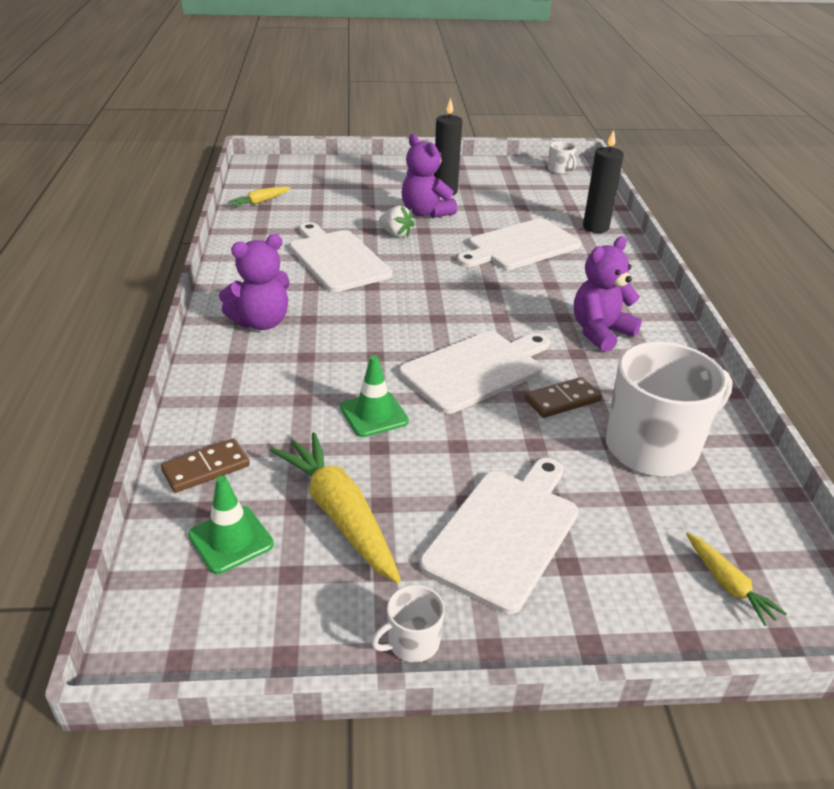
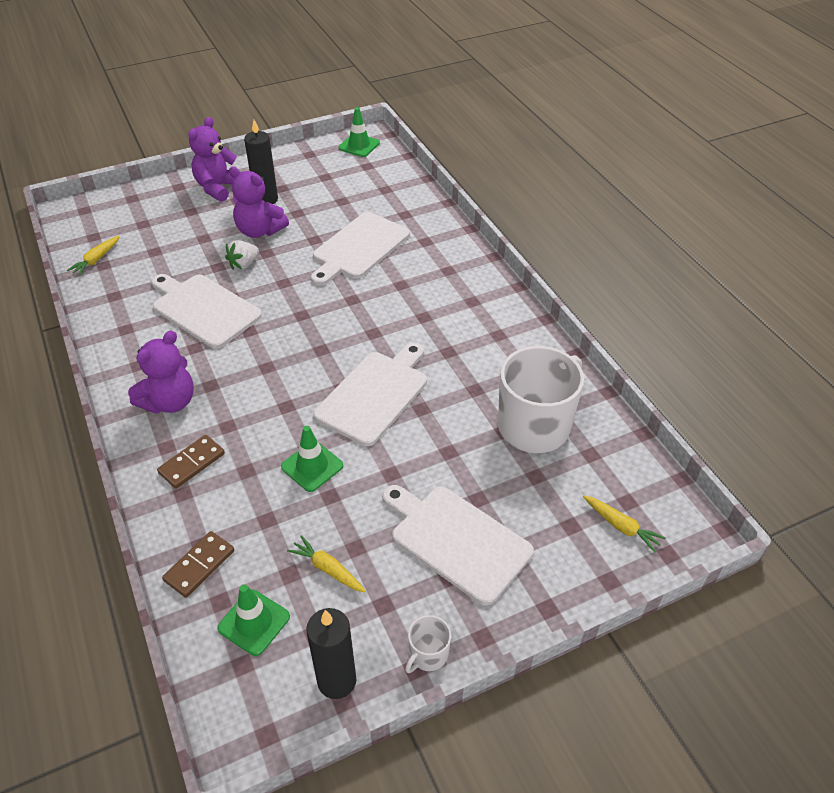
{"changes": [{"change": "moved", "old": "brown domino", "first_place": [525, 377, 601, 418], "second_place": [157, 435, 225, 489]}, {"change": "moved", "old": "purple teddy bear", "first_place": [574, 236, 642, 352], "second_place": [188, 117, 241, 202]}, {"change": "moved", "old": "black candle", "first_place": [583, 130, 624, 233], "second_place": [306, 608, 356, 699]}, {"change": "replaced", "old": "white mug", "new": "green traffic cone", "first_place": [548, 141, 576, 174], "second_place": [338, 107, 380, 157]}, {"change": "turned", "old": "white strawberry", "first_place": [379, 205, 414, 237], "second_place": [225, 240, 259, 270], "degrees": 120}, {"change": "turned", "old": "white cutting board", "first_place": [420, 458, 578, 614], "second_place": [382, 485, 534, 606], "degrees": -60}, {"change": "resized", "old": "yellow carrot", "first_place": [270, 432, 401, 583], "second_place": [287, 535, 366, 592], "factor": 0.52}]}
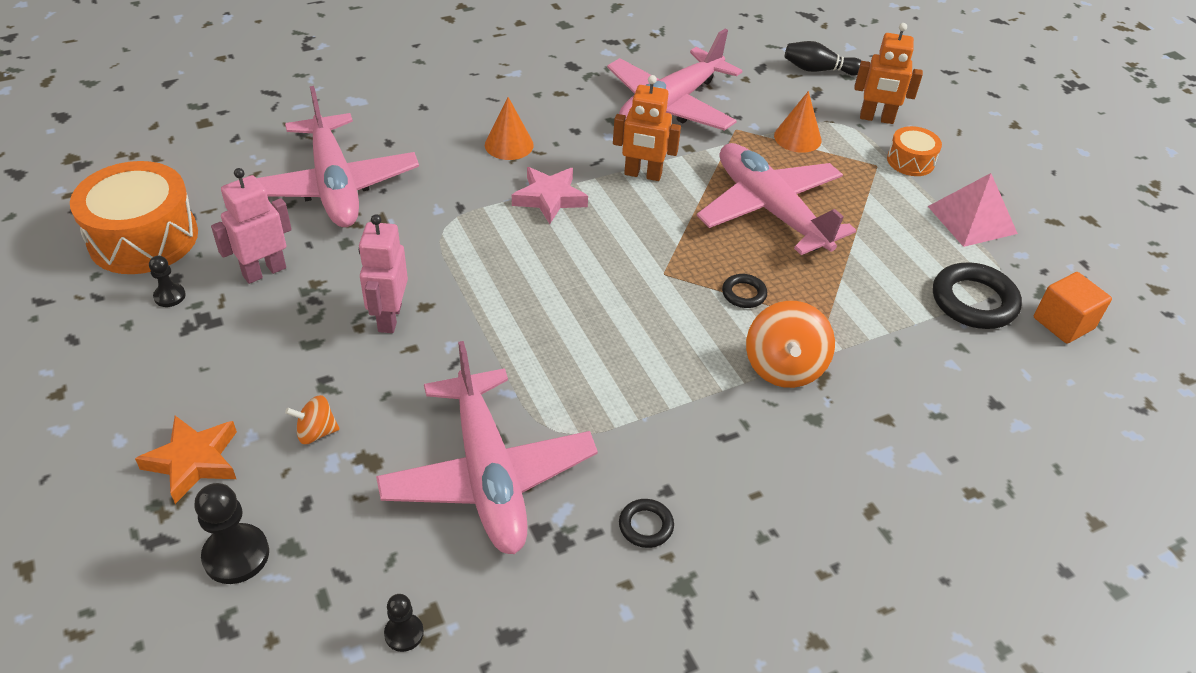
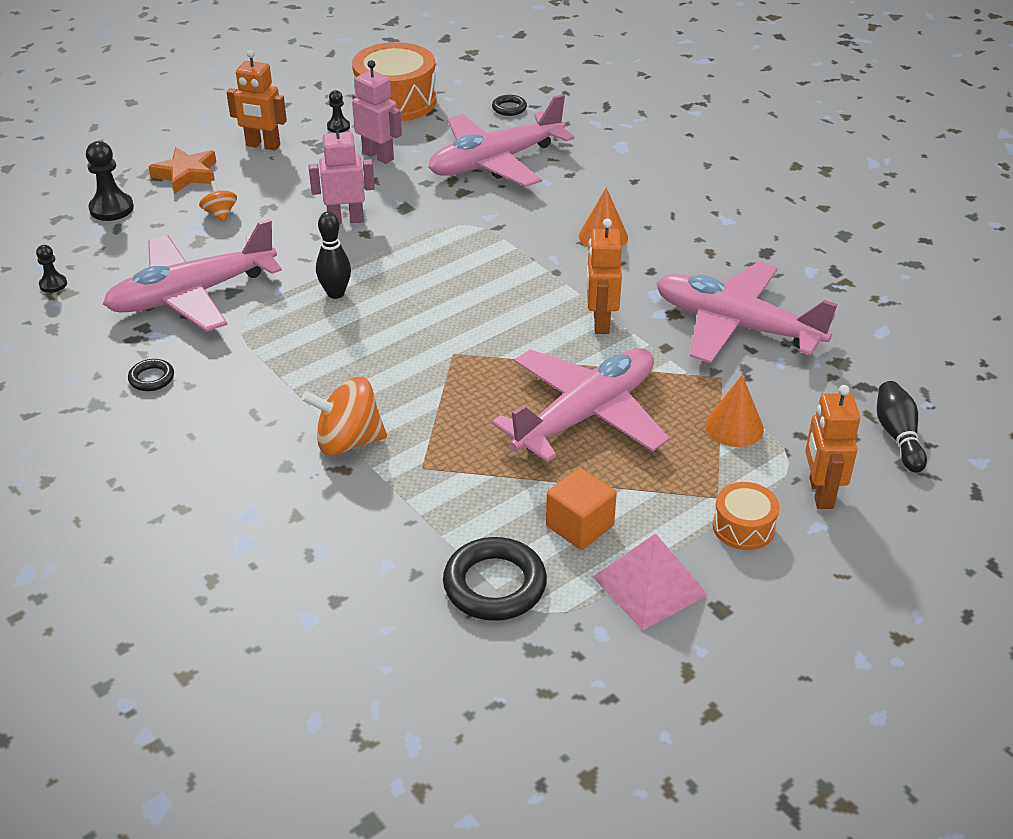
{"changes": [{"change": "removed", "old": "pink star", "first_place": [512, 167, 588, 224]}, {"change": "added", "new": "orange robot", "second_place": [227, 50, 287, 150]}, {"change": "added", "new": "black bowling pin", "second_place": [316, 212, 351, 299]}, {"change": "moved", "old": "black ring", "first_place": [722, 274, 767, 308], "second_place": [492, 95, 527, 116]}, {"change": "moved", "old": "orange cube", "first_place": [1034, 272, 1112, 344], "second_place": [546, 468, 617, 550]}]}
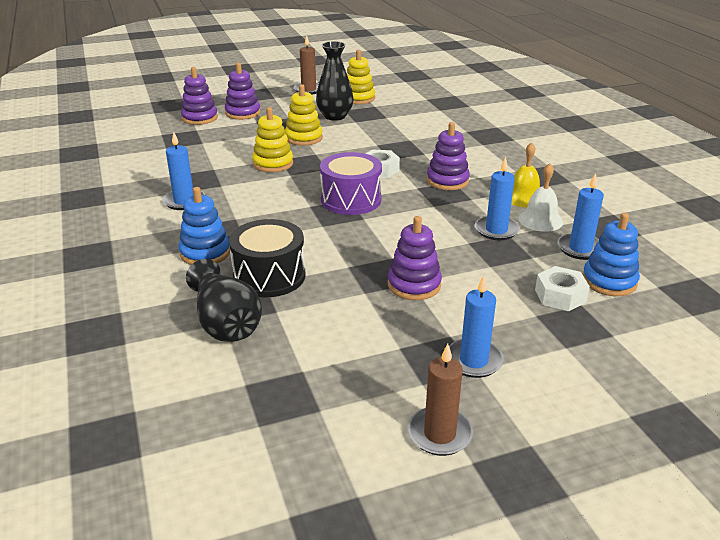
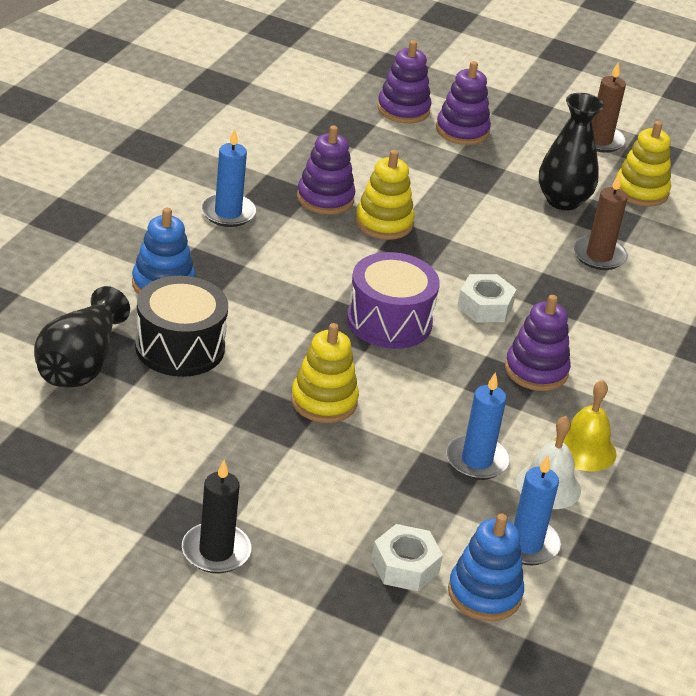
{"changes": [{"change": "moved", "old": "yellow stacking toy", "first_place": [285, 84, 323, 146], "second_place": [291, 323, 359, 423]}, {"change": "moved", "old": "purple stacking toy", "first_place": [388, 216, 442, 300], "second_place": [297, 125, 355, 215]}, {"change": "moved", "old": "brown candle", "first_place": [408, 344, 473, 456], "second_place": [573, 174, 628, 270]}, {"change": "recoloured", "old": "blue candle", "new": "black candle", "first_place": [449, 275, 504, 378], "second_place": [182, 460, 251, 574]}]}
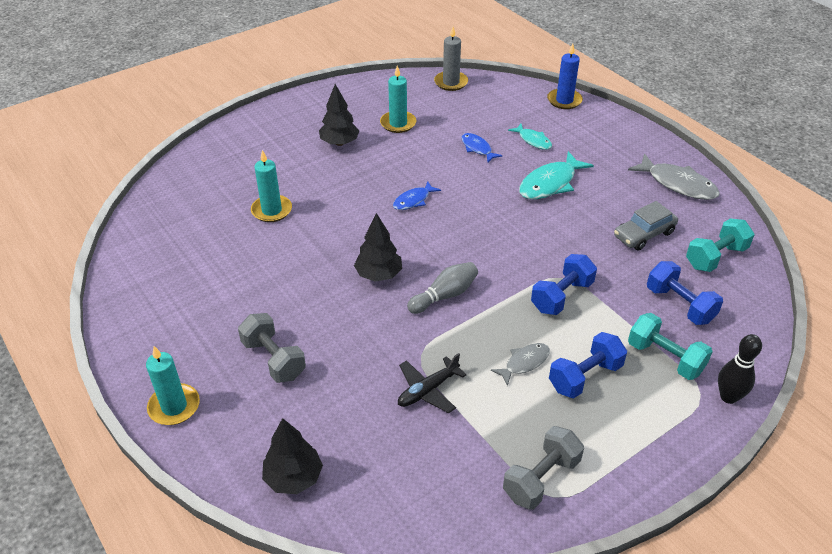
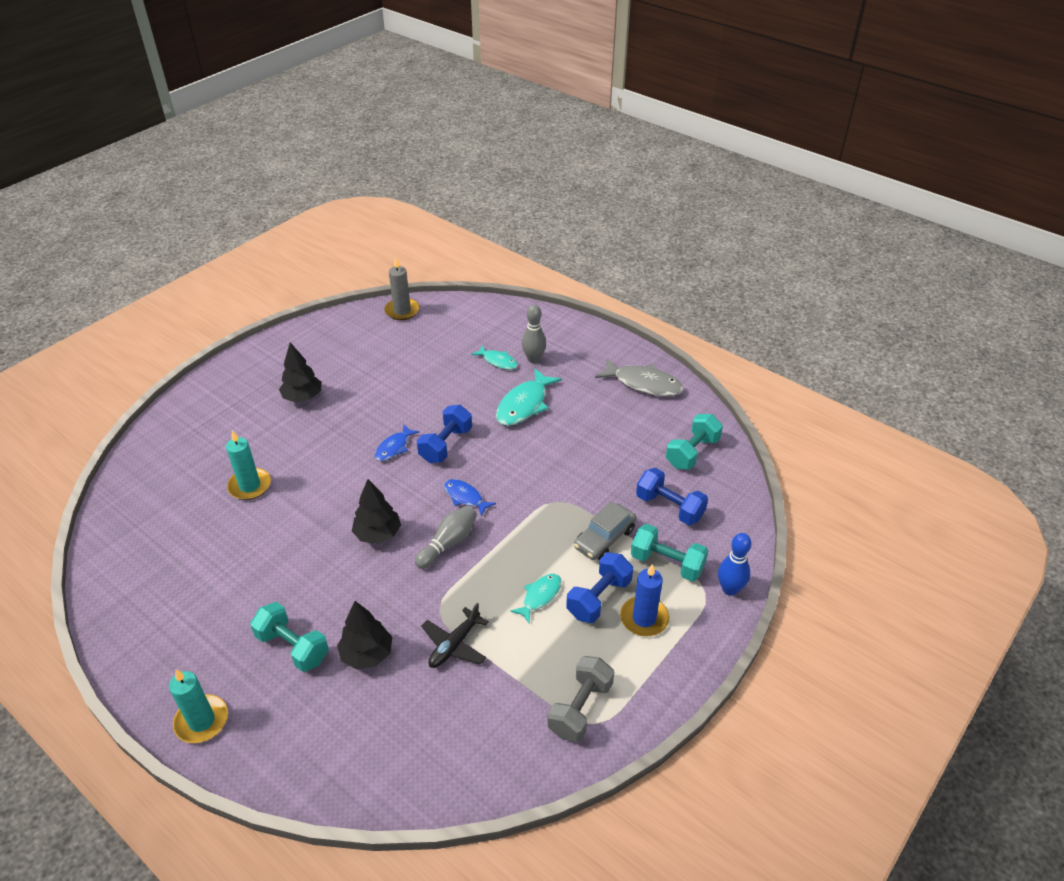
{"changes": [{"change": "removed", "old": "turquoise candle", "first_place": [380, 65, 416, 133]}, {"change": "added", "new": "grey bowling pin", "second_place": [522, 305, 546, 363]}, {"change": "moved", "old": "black tree", "first_place": [262, 418, 323, 494], "second_place": [337, 601, 392, 669]}, {"change": "moved", "old": "blue fish", "first_place": [461, 133, 503, 162], "second_place": [444, 479, 496, 517]}, {"change": "moved", "old": "blue dumbbell", "first_place": [531, 254, 597, 315], "second_place": [417, 405, 472, 463]}, {"change": "moved", "old": "blue candle", "first_place": [547, 44, 583, 109], "second_place": [620, 564, 669, 637]}, {"change": "moved", "old": "grey car", "first_place": [614, 201, 678, 251], "second_place": [574, 502, 637, 560]}, {"change": "recoloured", "old": "grey dumbbell", "new": "turquoise dumbbell", "first_place": [238, 313, 306, 383], "second_place": [250, 602, 329, 672]}, {"change": "recoloured", "old": "grey fish", "new": "turquoise fish", "first_place": [491, 343, 550, 386], "second_place": [510, 574, 562, 623]}, {"change": "recoloured", "old": "black bowling pin", "new": "blue bowling pin", "first_place": [718, 334, 762, 404], "second_place": [718, 533, 751, 596]}]}
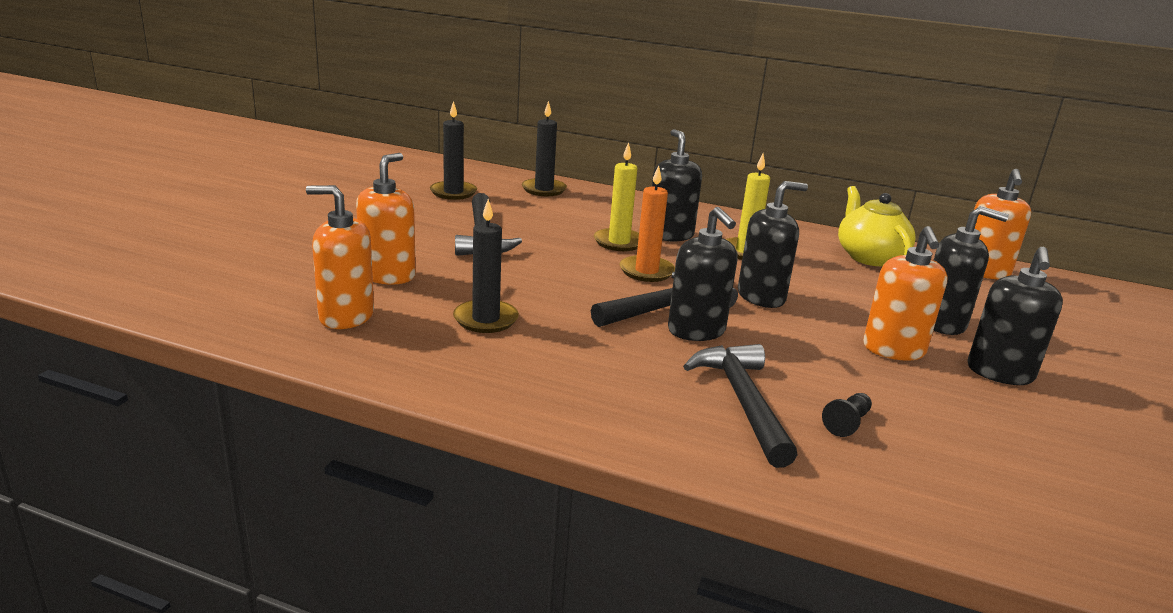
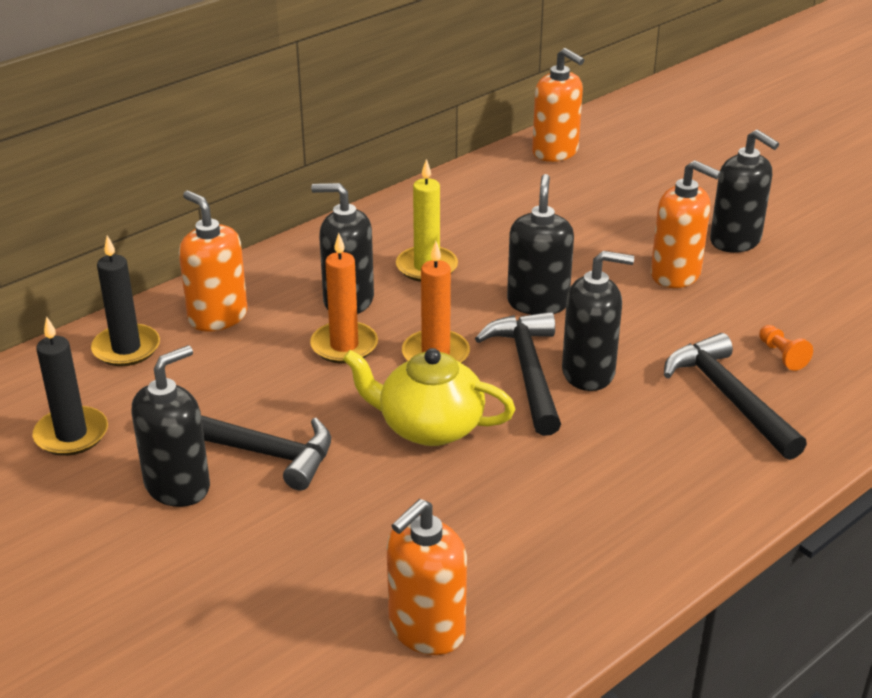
{"changes": [{"change": "removed", "old": "black candle", "first_place": [453, 199, 519, 333]}, {"change": "moved", "old": "orange soap dispenser", "first_place": [356, 153, 416, 285], "second_place": [179, 191, 248, 332]}, {"change": "moved", "old": "yellow teapot", "first_place": [838, 186, 915, 266], "second_place": [343, 348, 515, 446]}, {"change": "moved", "old": "black soap dispenser", "first_place": [934, 206, 1009, 335], "second_place": [131, 345, 210, 507]}, {"change": "recoloured", "old": "yellow candle", "new": "orange candle", "first_place": [594, 142, 639, 251], "second_place": [310, 233, 378, 364]}, {"change": "recoloured", "old": "black pawn", "new": "orange pawn", "first_place": [822, 393, 872, 437], "second_place": [759, 325, 813, 371]}, {"change": "turned", "old": "black hammer", "first_place": [683, 344, 798, 468], "second_place": [664, 333, 807, 460], "degrees": 45}]}
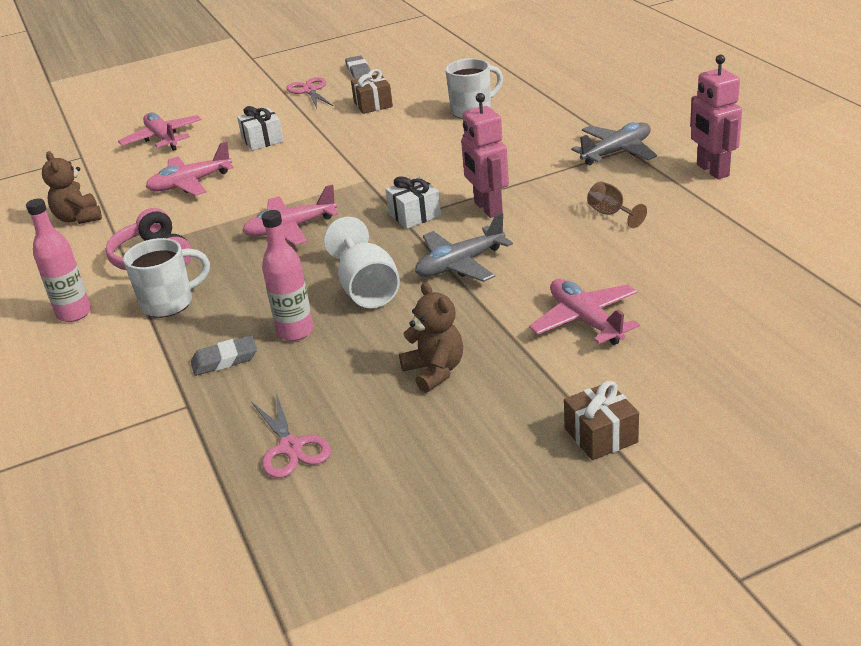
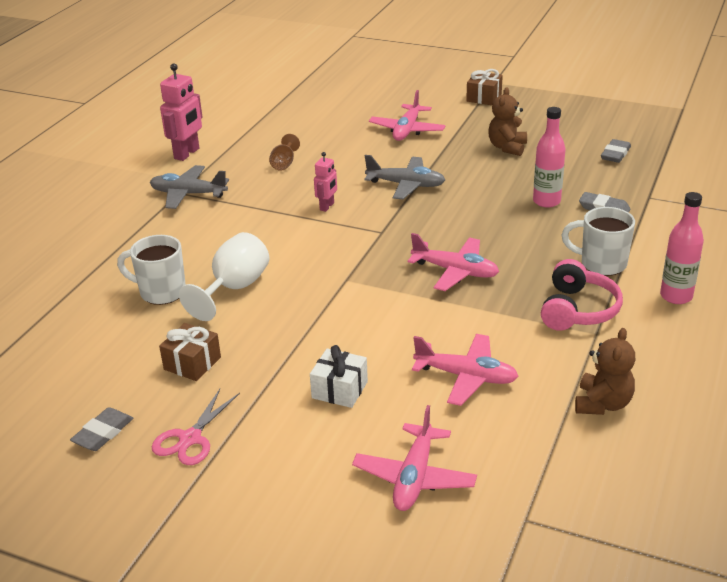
{"changes": [{"change": "removed", "old": "white gift", "first_place": [385, 176, 441, 229]}, {"change": "moved", "old": "white goblet", "first_place": [324, 217, 400, 308], "second_place": [179, 232, 269, 321]}, {"change": "replaced", "old": "pink scissors", "new": "grey eraser", "first_place": [252, 393, 331, 478], "second_place": [601, 139, 631, 163]}, {"change": "resized", "old": "pink robot", "first_place": [461, 93, 509, 218], "second_place": [314, 152, 337, 212], "factor": 0.58}]}
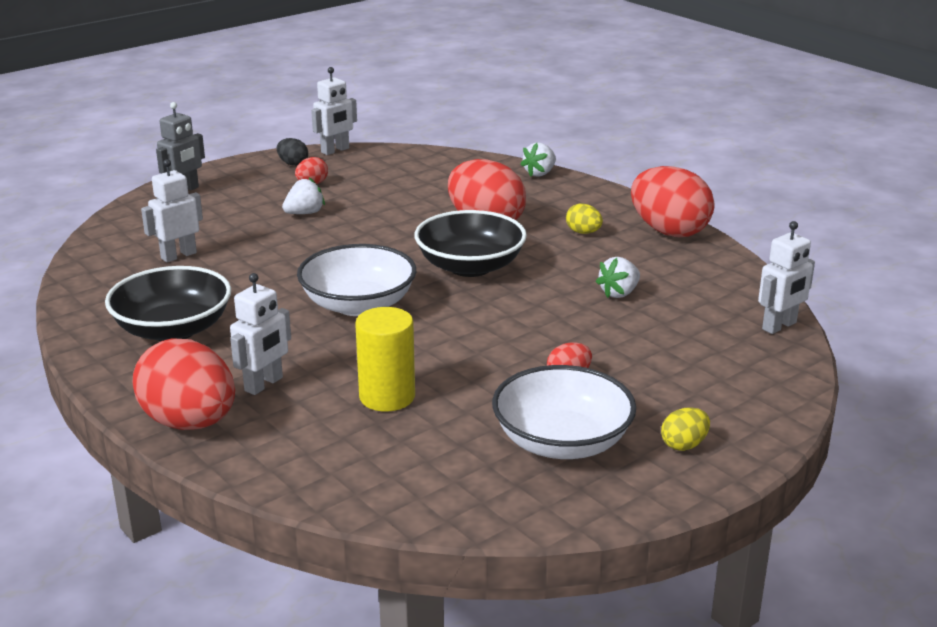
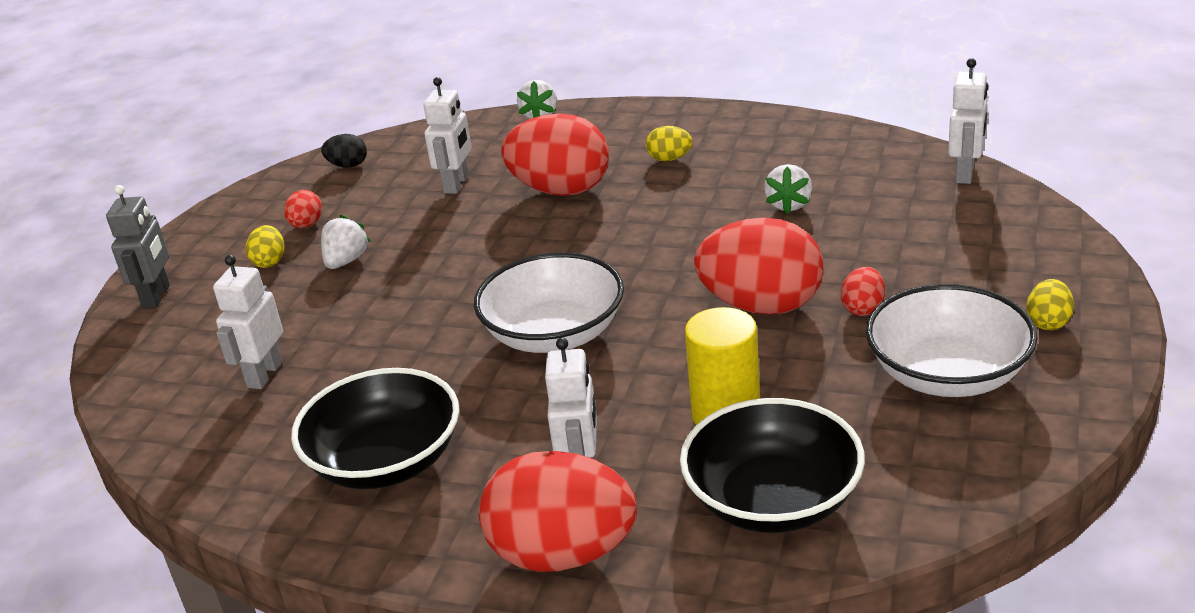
{"changes": [{"change": "added", "new": "yellow egg", "second_place": [246, 225, 285, 268]}, {"change": "moved", "old": "black egg", "first_place": [277, 138, 308, 166], "second_place": [321, 134, 367, 168]}, {"change": "moved", "old": "white robot", "first_place": [311, 67, 357, 155], "second_place": [423, 77, 472, 194]}, {"change": "moved", "old": "black bowl", "first_place": [414, 210, 527, 277], "second_place": [680, 398, 865, 533]}, {"change": "moved", "old": "red egg", "first_place": [631, 166, 714, 237], "second_place": [694, 218, 824, 315]}]}
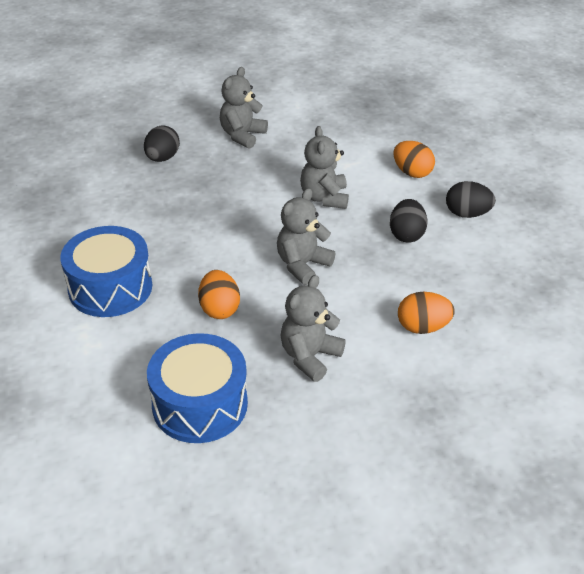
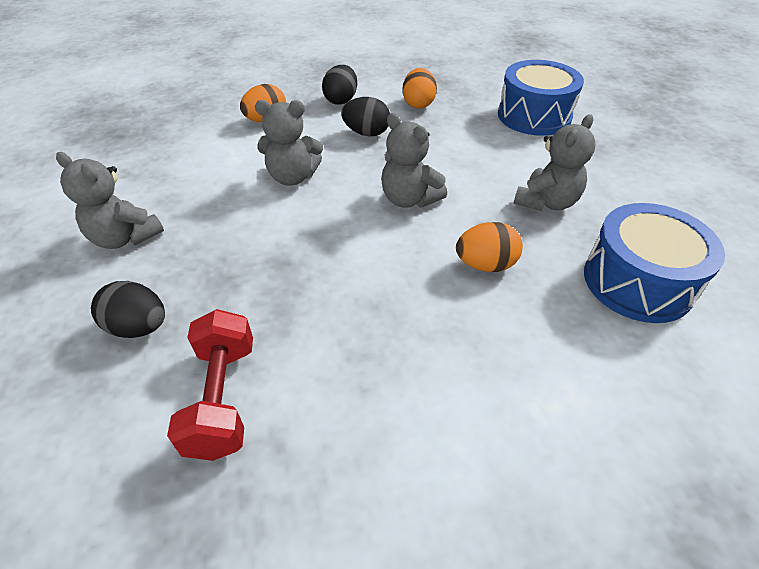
{"changes": [{"change": "added", "new": "red dumbbell", "second_place": [167, 309, 253, 461]}, {"change": "moved", "old": "blue drum", "first_place": [60, 226, 152, 317], "second_place": [498, 60, 584, 136]}, {"change": "moved", "old": "orange egg", "first_place": [398, 292, 455, 334], "second_place": [402, 68, 437, 109]}, {"change": "turned", "old": "grey teddy bear", "first_place": [281, 275, 346, 382], "second_place": [513, 114, 596, 211], "degrees": -90}]}
